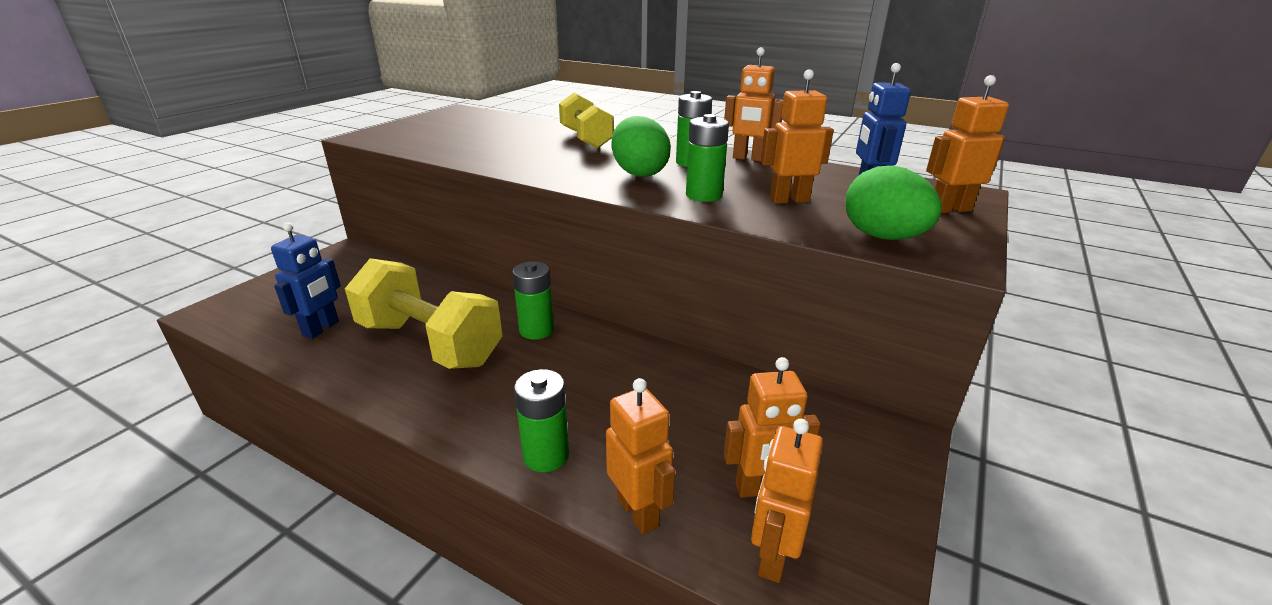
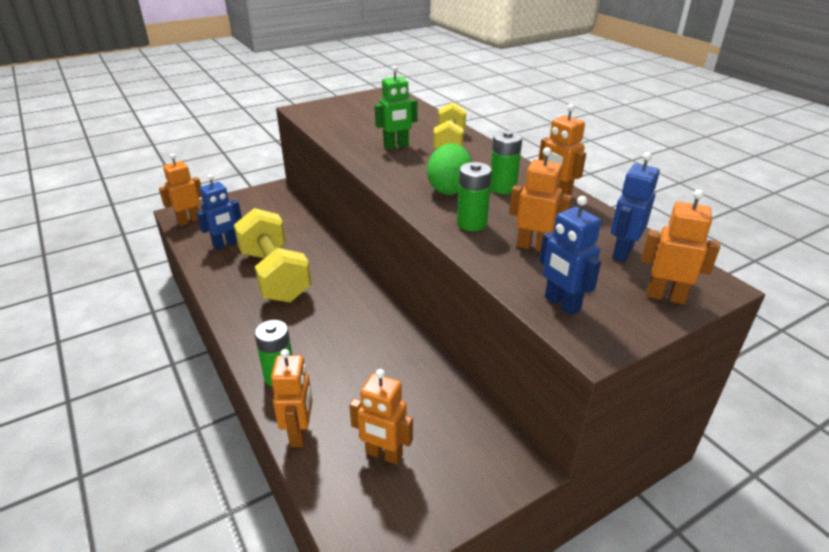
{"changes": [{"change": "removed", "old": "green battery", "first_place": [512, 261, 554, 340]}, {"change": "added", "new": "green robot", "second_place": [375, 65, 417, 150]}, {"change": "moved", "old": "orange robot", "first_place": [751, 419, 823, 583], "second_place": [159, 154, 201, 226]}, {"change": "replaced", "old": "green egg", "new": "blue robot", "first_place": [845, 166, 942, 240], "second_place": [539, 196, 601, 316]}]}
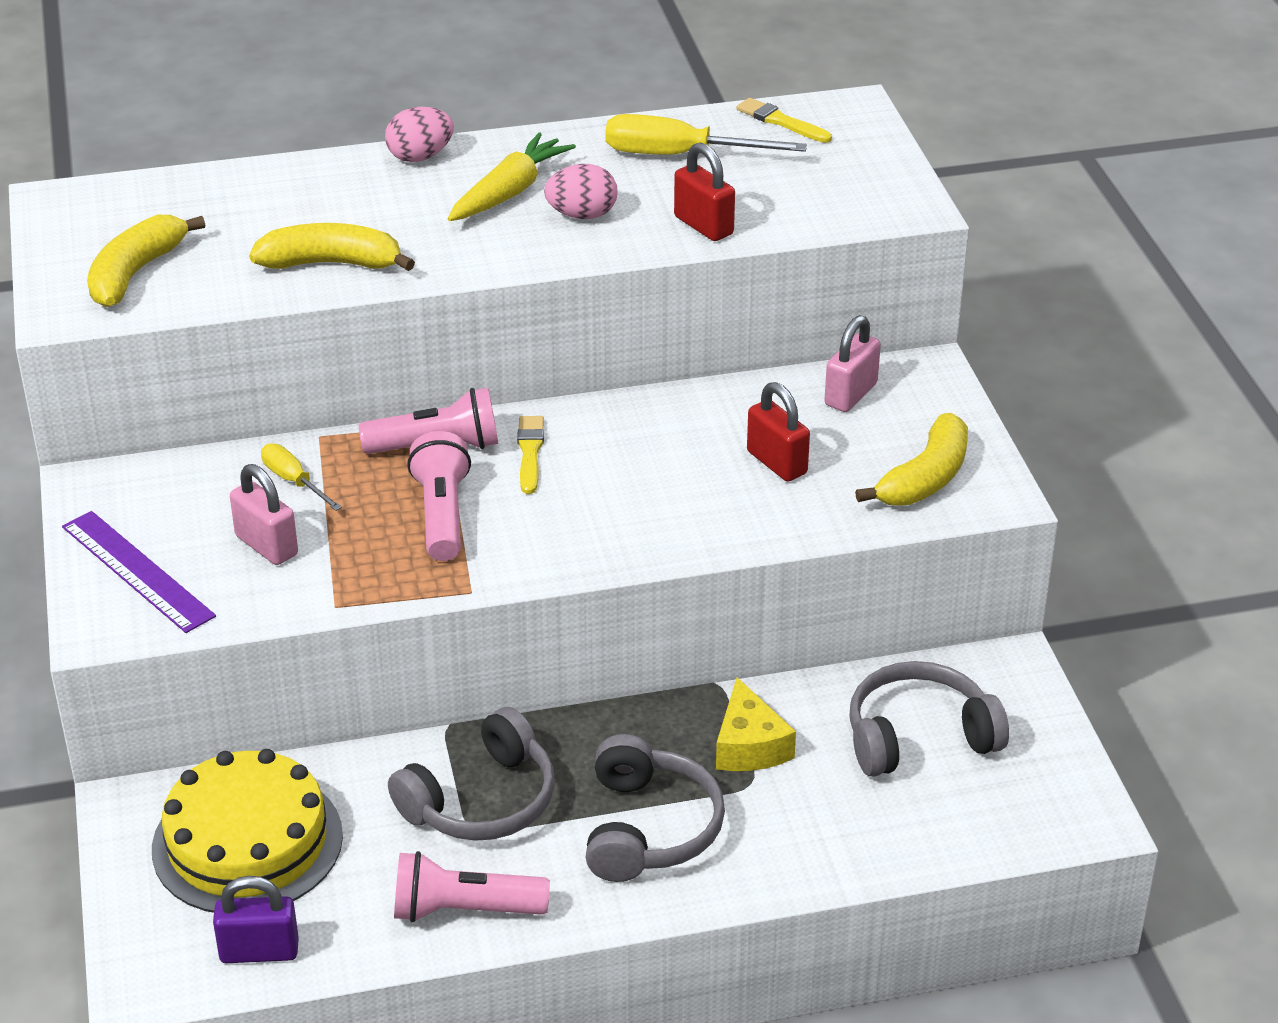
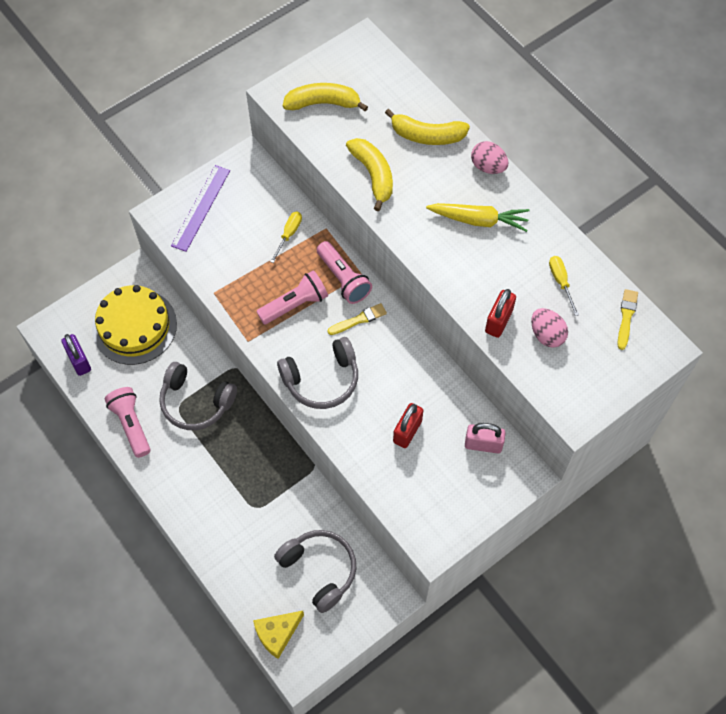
{"changes": [{"change": "removed", "old": "pink padlock", "first_place": [230, 464, 298, 565]}, {"change": "moved", "old": "pink egg", "first_place": [544, 164, 617, 219], "second_place": [531, 308, 568, 348]}, {"change": "moved", "old": "grey headphones", "first_place": [585, 734, 725, 882], "second_place": [277, 337, 358, 409]}, {"change": "moved", "old": "yellow cheese", "first_place": [716, 677, 796, 771], "second_place": [253, 611, 304, 659]}, {"change": "moved", "old": "yellow banana", "first_place": [855, 413, 968, 506], "second_place": [385, 109, 470, 145]}, {"change": "resized", "old": "yellow screwdriver", "first_place": [605, 114, 807, 154], "second_place": [549, 256, 579, 316], "factor": 0.57}]}
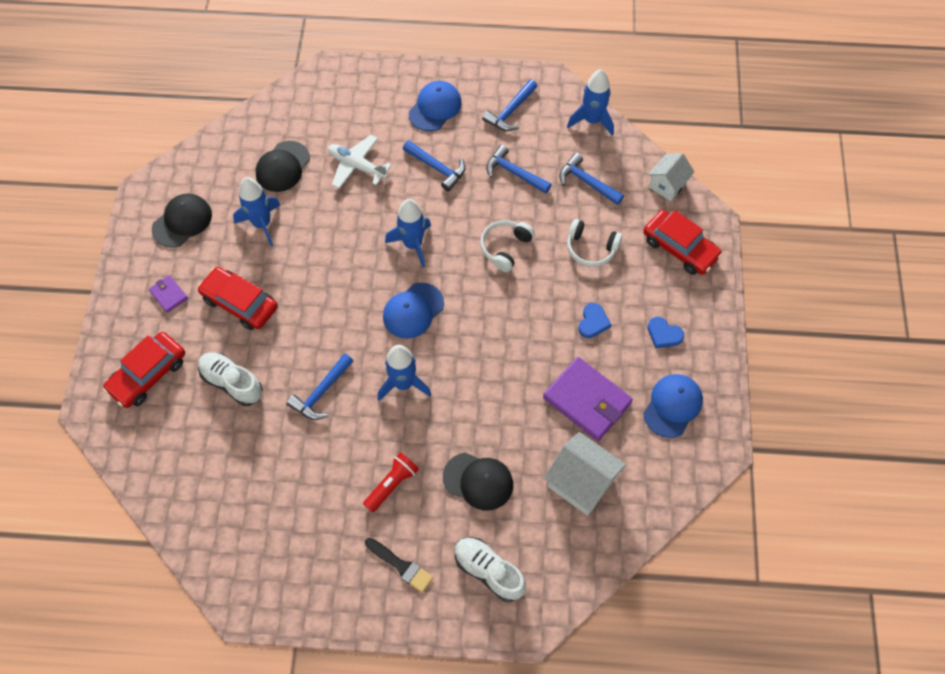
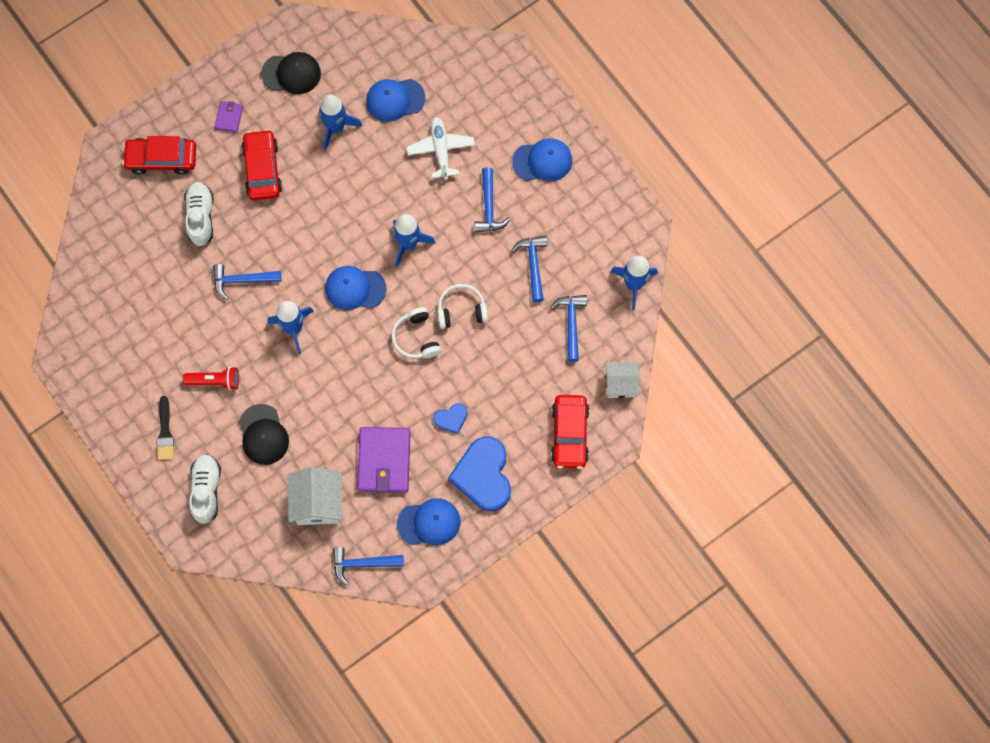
{"changes": [{"change": "moved", "old": "blue hammer", "first_place": [482, 79, 537, 131], "second_place": [333, 547, 404, 586]}, {"change": "moved", "old": "white headphones", "first_place": [567, 219, 622, 267], "second_place": [392, 307, 441, 359]}, {"change": "recoloured", "old": "black cap", "new": "blue cap", "first_place": [256, 141, 310, 192], "second_place": [366, 79, 425, 122]}, {"change": "resized", "old": "blue heart", "first_place": [647, 317, 684, 348], "second_place": [448, 436, 511, 511], "factor": 2.1}]}
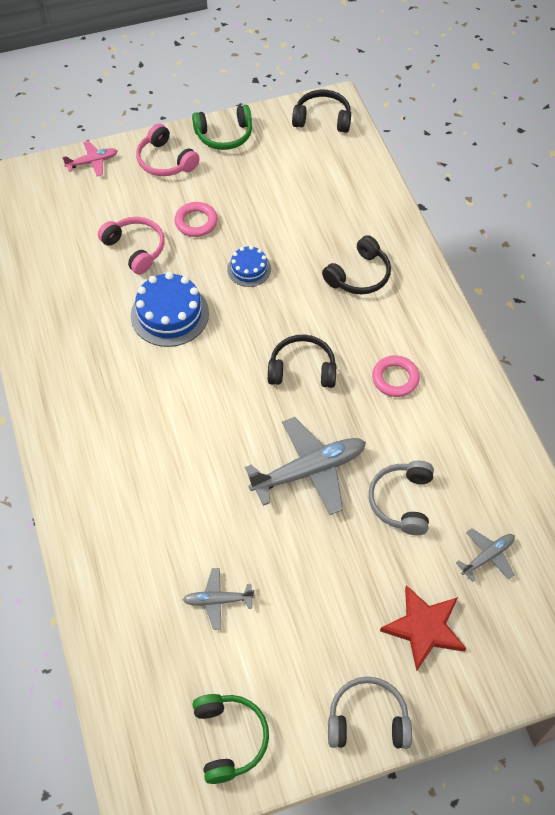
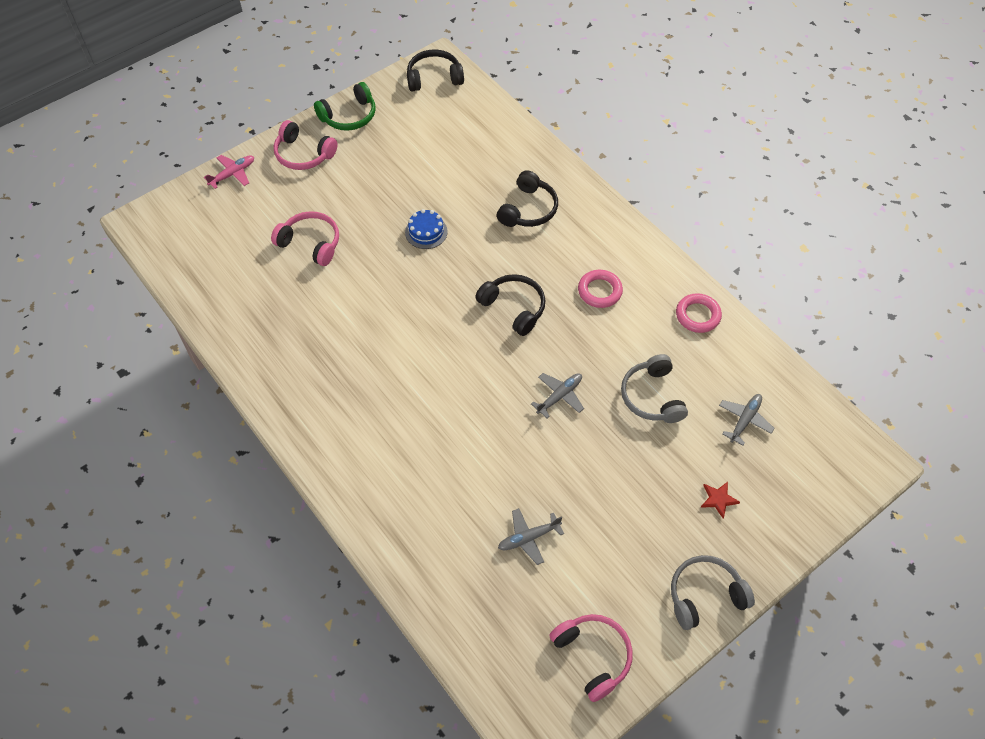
{"changes": [{"change": "removed", "old": "blue cake", "first_place": [131, 272, 209, 347]}, {"change": "moved", "old": "pink ring", "first_place": [175, 202, 218, 237], "second_place": [676, 293, 722, 333]}, {"change": "recoloured", "old": "green headphones", "new": "pink headphones", "first_place": [193, 694, 269, 784], "second_place": [549, 614, 633, 702]}, {"change": "turned", "old": "black headphones", "first_place": [268, 335, 336, 388], "second_place": [475, 274, 546, 336], "degrees": 60}, {"change": "resized", "old": "grey plane", "first_place": [245, 417, 366, 515], "second_place": [531, 373, 584, 418], "factor": 0.53}, {"change": "resized", "old": "red star", "first_place": [380, 585, 467, 671], "second_place": [701, 482, 740, 518], "factor": 0.49}]}
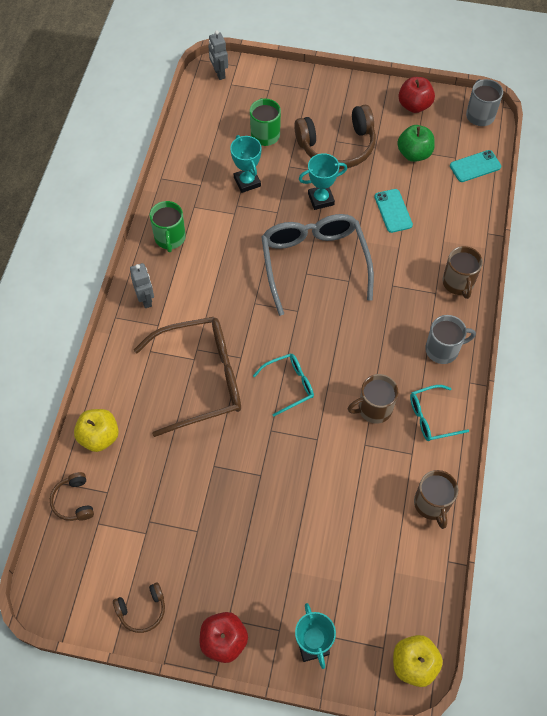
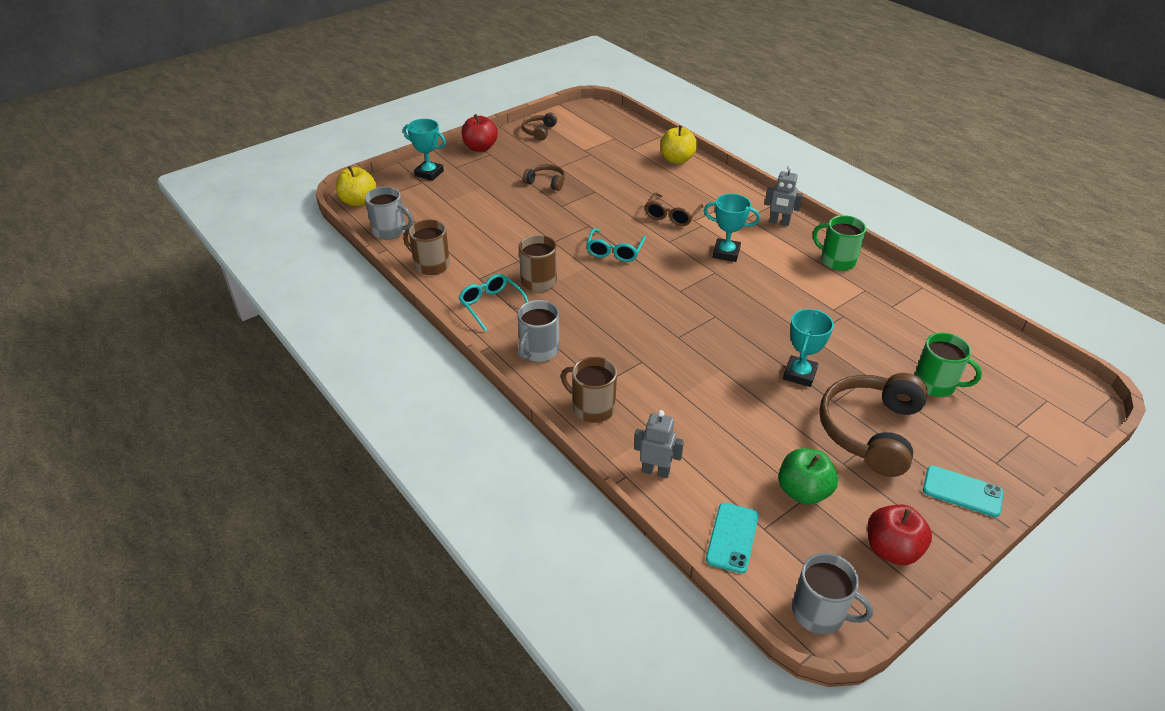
{"changes": [{"change": "removed", "old": "grey glasses", "first_place": [261, 214, 374, 316]}, {"change": "added", "new": "grey mug", "second_place": [365, 187, 413, 240]}, {"change": "moved", "old": "brown headphones", "first_place": [50, 472, 94, 521], "second_place": [523, 164, 565, 191]}, {"change": "moved", "old": "grey robot", "first_place": [208, 30, 228, 80], "second_place": [634, 410, 684, 478]}, {"change": "moved", "old": "turquoise trophy", "first_place": [230, 135, 261, 193], "second_place": [704, 194, 760, 262]}, {"change": "moved", "old": "turquoise phone", "first_place": [374, 189, 413, 233], "second_place": [923, 465, 1004, 517]}, {"change": "turned", "old": "turquoise glasses", "first_place": [410, 385, 469, 441], "second_place": [459, 274, 529, 332], "degrees": -60}, {"change": "resized", "old": "brown glasses", "first_place": [134, 317, 241, 437], "second_place": [645, 193, 704, 226], "factor": 0.5}]}
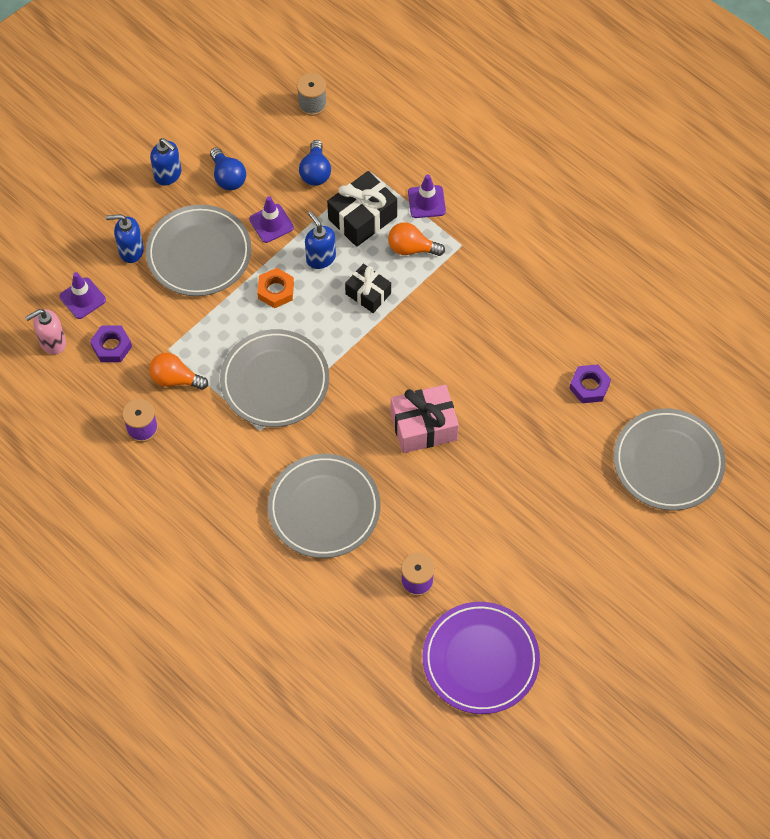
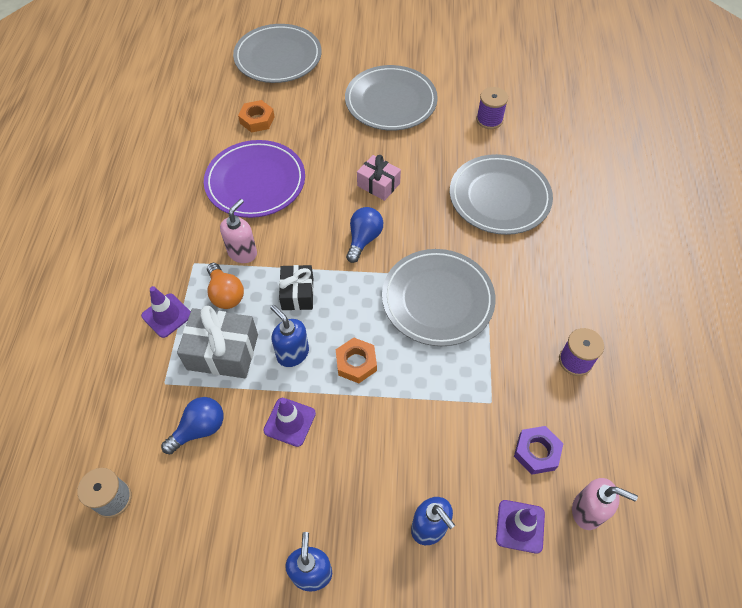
{"changes": [{"change": "removed", "old": "orange light bulb", "first_place": [149, 353, 208, 390]}, {"change": "added", "new": "pink soap dispenser", "second_place": [220, 199, 257, 263]}, {"change": "moved", "old": "grey plate", "first_place": [146, 205, 252, 296], "second_place": [345, 65, 438, 131]}, {"change": "moved", "old": "blue light bulb", "first_place": [210, 147, 246, 190], "second_place": [346, 207, 383, 263]}, {"change": "moved", "old": "purple plate", "first_place": [423, 602, 540, 714], "second_place": [204, 140, 305, 218]}, {"change": "recoloured", "old": "black gift", "new": "grey gift", "first_place": [327, 171, 397, 247], "second_place": [177, 306, 258, 378]}, {"change": "recoloured", "old": "purple nut", "new": "orange nut", "first_place": [569, 364, 611, 403], "second_place": [238, 100, 275, 133]}, {"change": "turned", "old": "blue soap dispenser", "first_place": [305, 211, 336, 269], "second_place": [270, 305, 309, 367], "degrees": 120}, {"change": "resized", "old": "pink gift", "first_place": [391, 384, 459, 453], "second_place": [357, 155, 401, 201], "factor": 0.65}]}
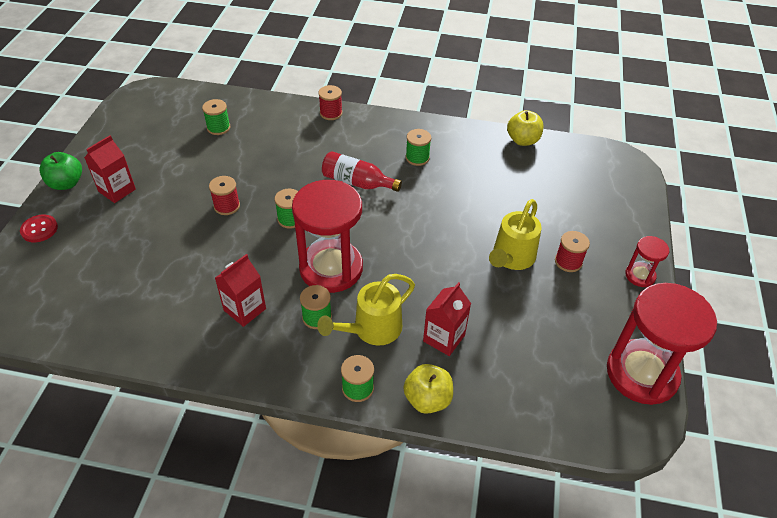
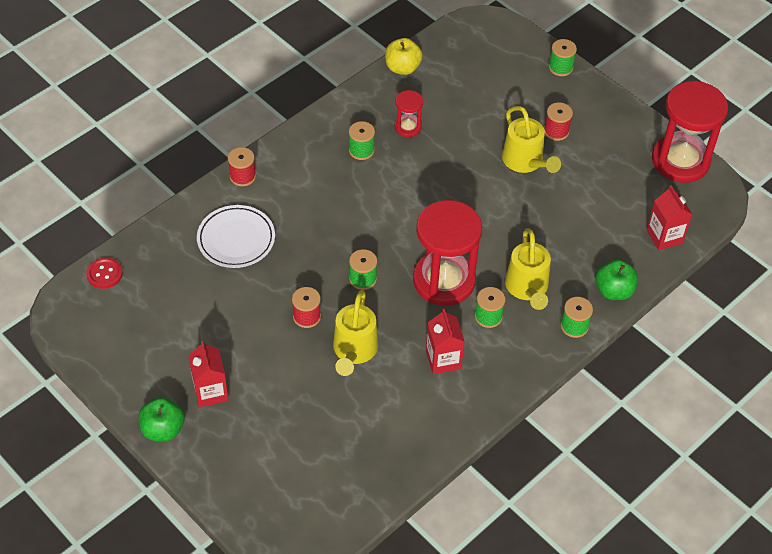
{"changes": [{"change": "removed", "old": "red bottle", "first_place": [322, 151, 402, 192]}, {"change": "added", "new": "white plate", "second_place": [197, 205, 275, 268]}, {"change": "added", "new": "yellow watering can", "second_place": [333, 290, 378, 376]}, {"change": "moved", "old": "red button", "first_place": [20, 214, 58, 242], "second_place": [86, 258, 123, 289]}, {"change": "moved", "old": "green spool", "first_place": [202, 99, 230, 135], "second_place": [549, 39, 577, 76]}, {"change": "moved", "old": "red carton", "first_place": [423, 282, 471, 356], "second_place": [647, 185, 692, 250]}, {"change": "moved", "old": "red hourglass", "first_place": [625, 236, 669, 287], "second_place": [395, 90, 423, 137]}, {"change": "recoloured", "old": "yellow apple", "new": "green apple", "first_place": [403, 364, 453, 414], "second_place": [595, 260, 638, 300]}]}
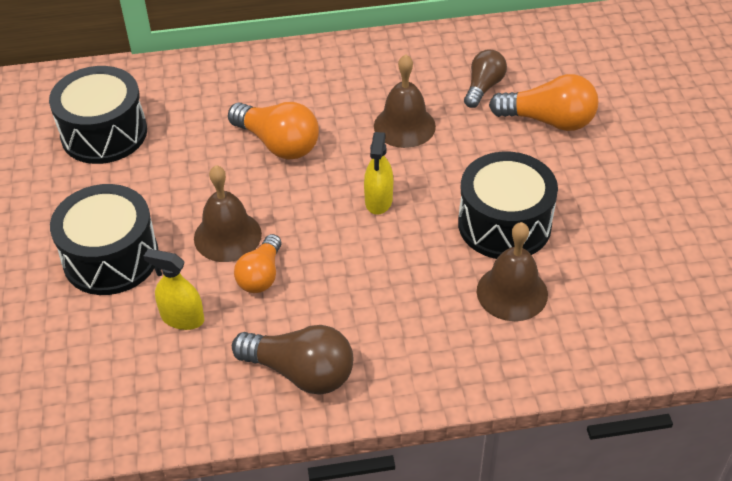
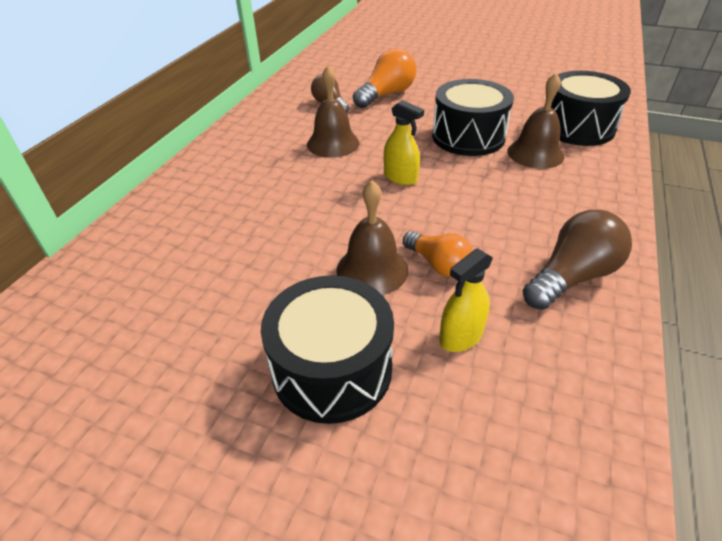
{"changes": [{"change": "removed", "old": "orange light bulb", "first_place": [228, 102, 319, 160]}, {"change": "moved", "old": "black drum", "first_place": [49, 66, 147, 164], "second_place": [551, 71, 631, 146]}]}
